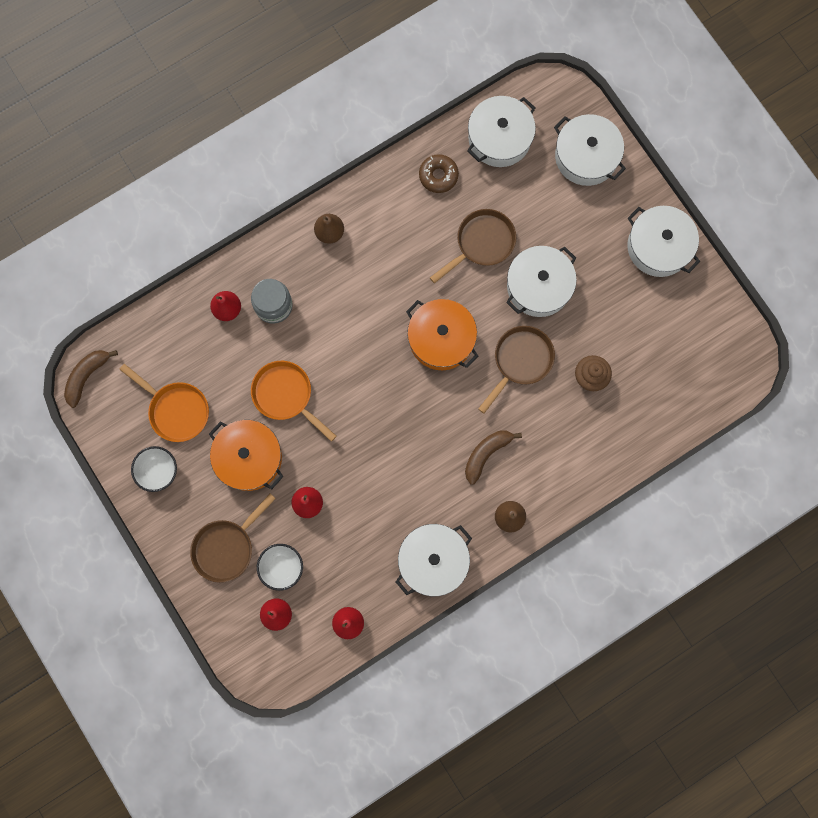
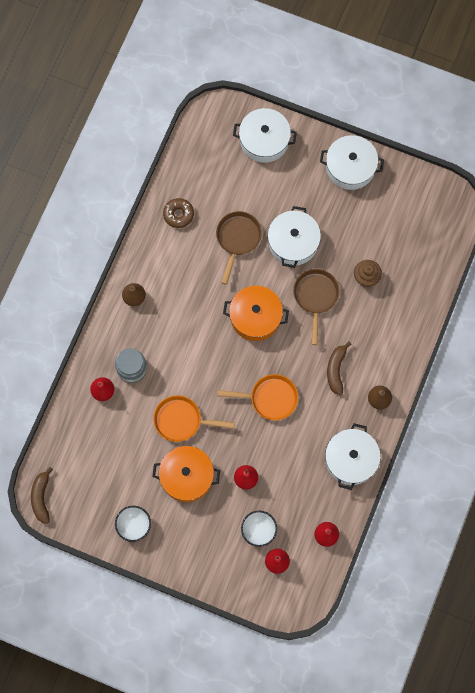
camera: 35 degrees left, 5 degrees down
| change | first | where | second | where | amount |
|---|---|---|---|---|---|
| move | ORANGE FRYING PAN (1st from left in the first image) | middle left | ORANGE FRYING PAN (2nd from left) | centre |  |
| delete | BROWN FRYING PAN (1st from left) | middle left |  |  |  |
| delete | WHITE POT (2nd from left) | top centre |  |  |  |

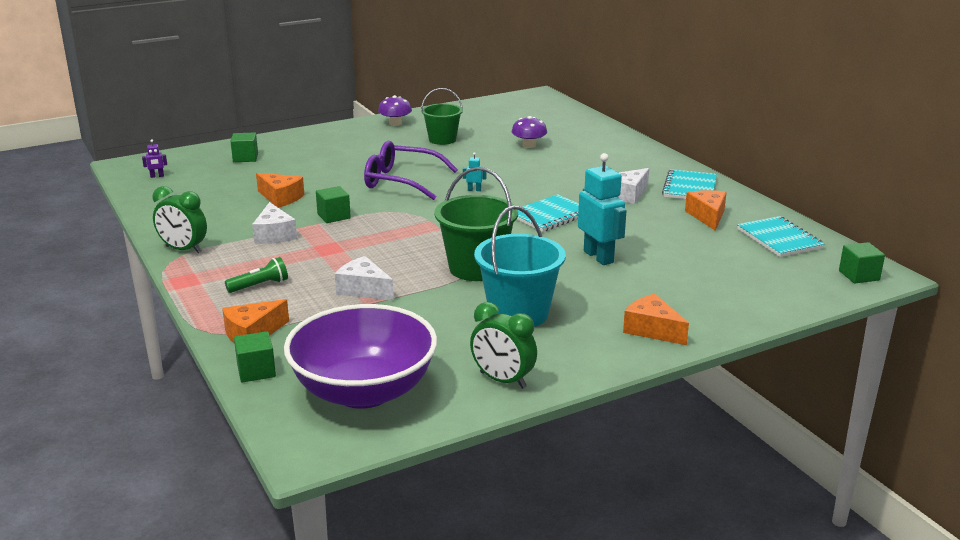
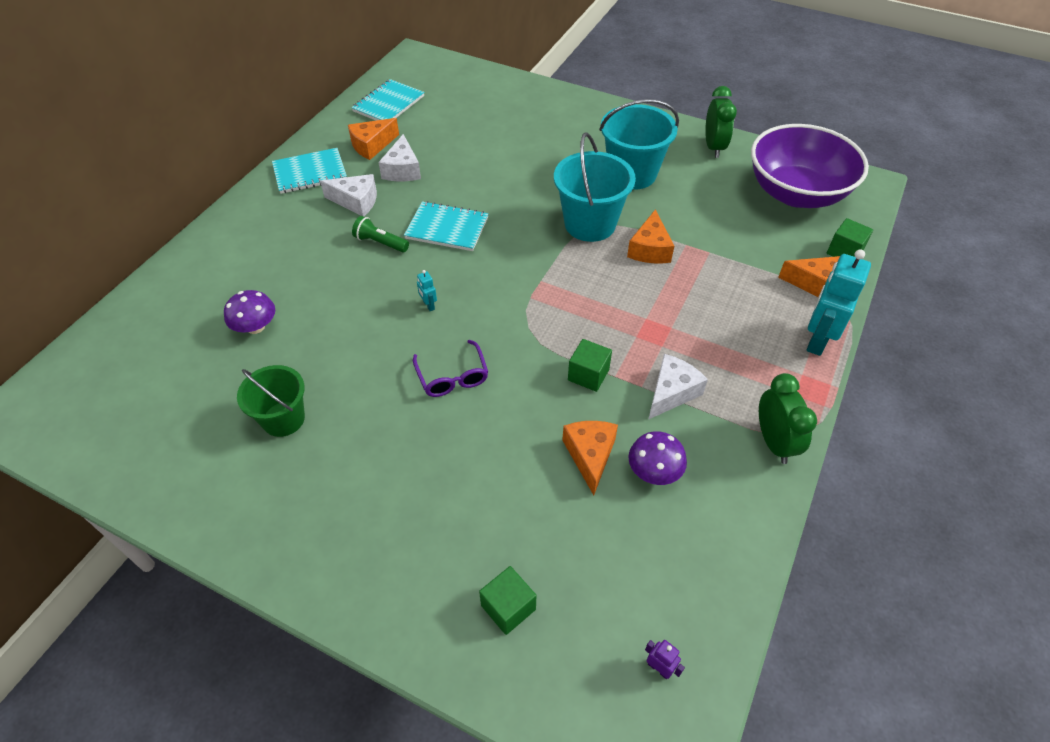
camera: 125 degrees left, 25 degrees up
| change | first | where | second | where | amount |
|---|---|---|---|---|---|
| move | GREEN POCKET TORCH | middle left |  | top centre |  |
| move | WHITE CHEESE (2nd from left) | centre |  | top centre |  |
| resize | PURPLE EYEGLASSES | top centre |  | centre | x0.60 |
| recolor | GREEN PAIL (2nd from left) | centre | TURQUOISE PAIL (1st from left) | top centre |  |
| move | ORANGE CHEESE (3rd from left) | middle right |  | top centre |  |
| move | PURPLE TOADSTOOL (1st from left in the first image) | top centre | PURPLE TOADSTOOL (2nd from left) | centre |  |
| move | TURQUOISE TOY ROBOT (2nd from left) | centre |  | middle right |  |
| delete | GREEN BLOCK (4th from left) | middle right |  |  |  |

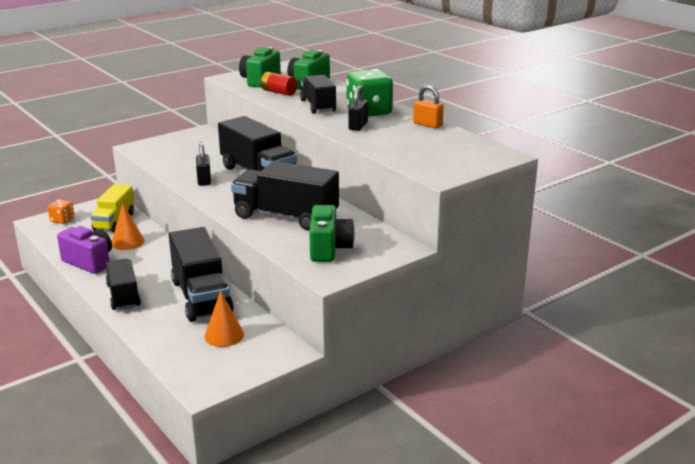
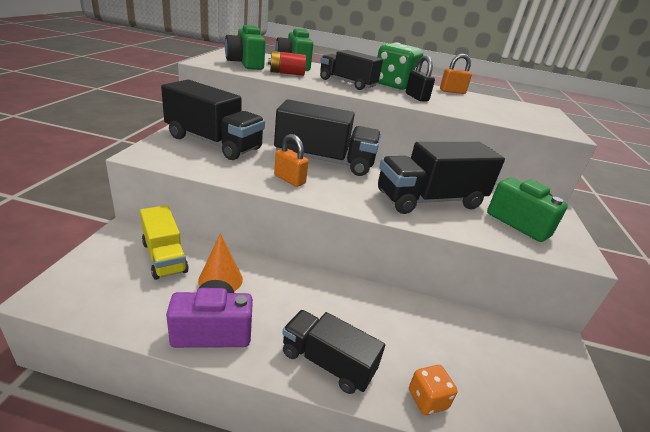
camera: 45 degrees left, 5 degrees up
| change | first | where | second | where | amount |
|---|---|---|---|---|---|
| move | EBONY TOY TRUCK (2nd from left in the first image) | middle left | EBONY TOY TRUCK (1st from left) | top left |  |
| recolor | EBONY SMALL LOCK (1st from left) | middle left | ORANGE SMALL LOCK (1st from left) | centre |  |
| move | ORANGE DIE | middle left |  | bottom centre |  |
| delete | ORANGE CONE SHAPE (2nd from left) | bottom left |  |  |  |

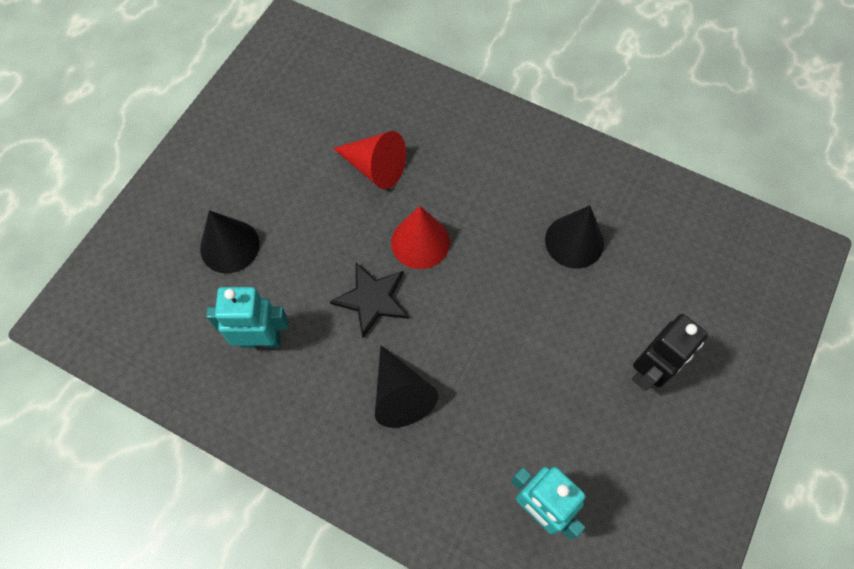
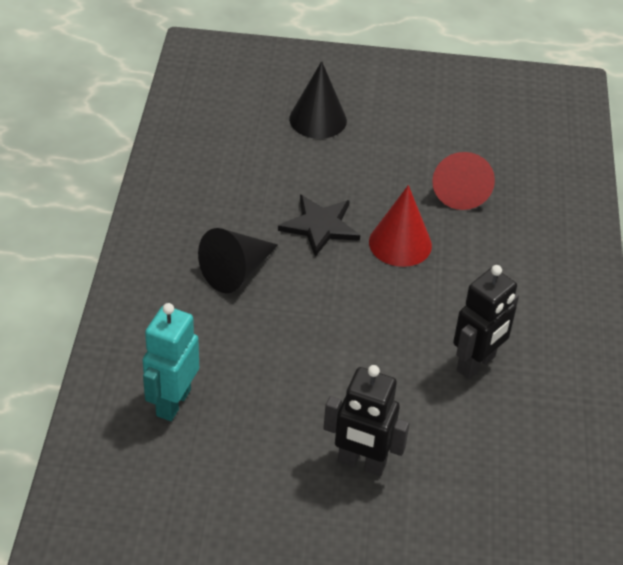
camera: 65 degrees right, 20 degrees down
| change | first | where | second | where | amount |
|---|---|---|---|---|---|
| replace | EBONY CONE SHAPE (3rd from left) | middle right | EBONY TOY ROBOT (2nd from left) | middle right |  |
| delete | TURQUOISE TOY ROBOT (1st from left) | middle left |  |  |  |

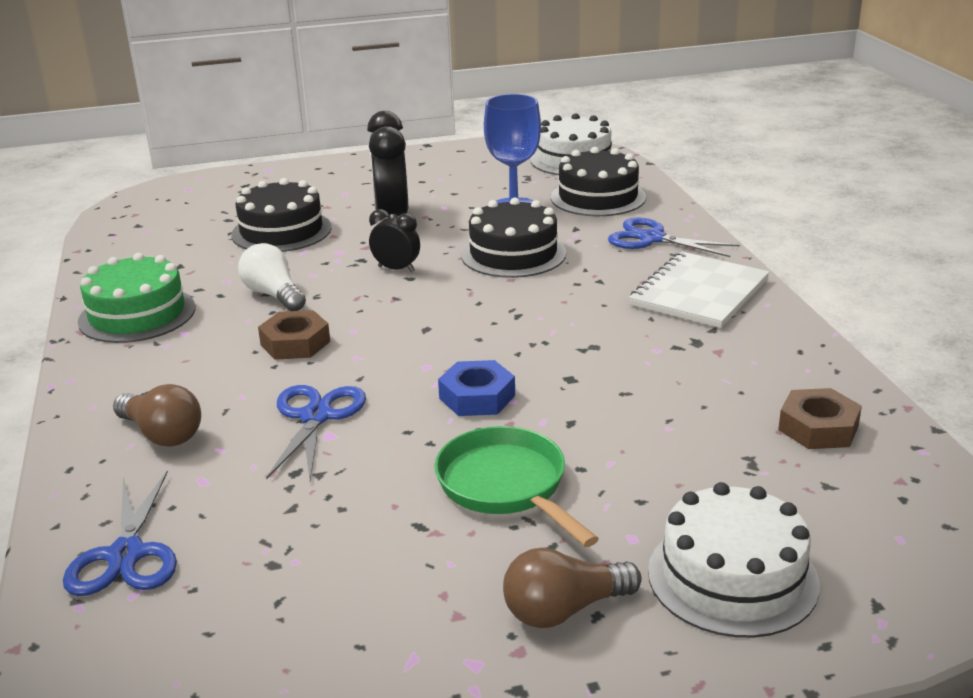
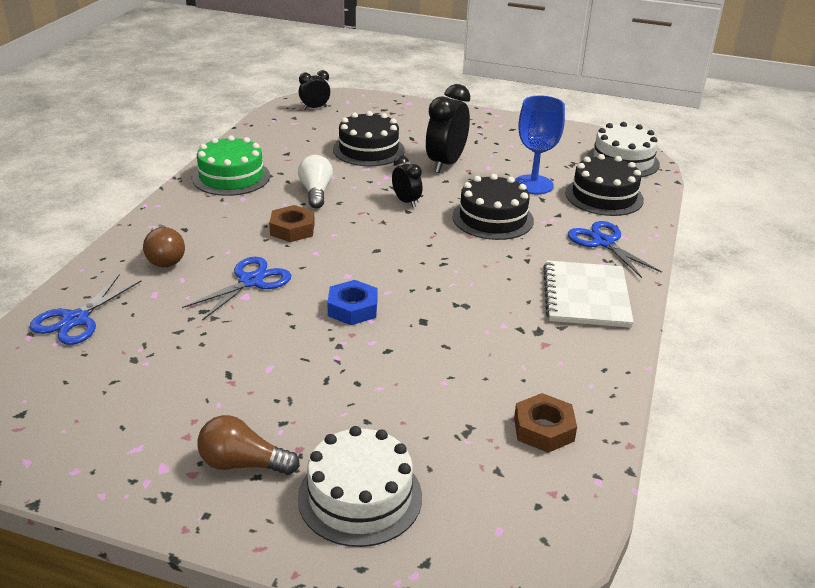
camera: 30 degrees right, 5 degrees up
| change | first | where | second | where | amount |
|---|---|---|---|---|---|
| insert |  |  | EBONY ALARM CLOCK (1st from left) | top centre |  |
| rotate | WHITE EXERCISE BOOK | middle right |  | middle right | 60 degrees counterclockwise |
| delete | GREEN FRYING PAN | bottom centre |  |  |  |

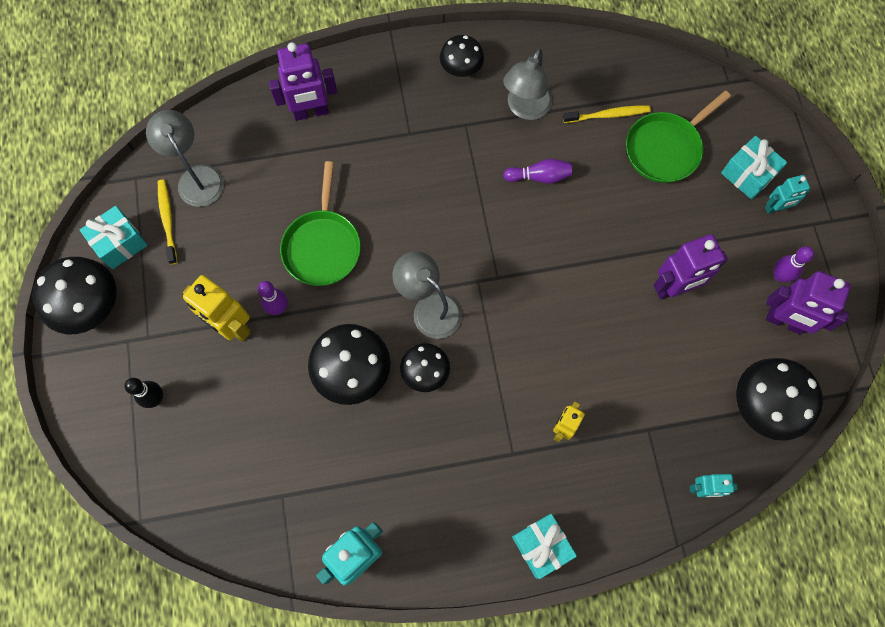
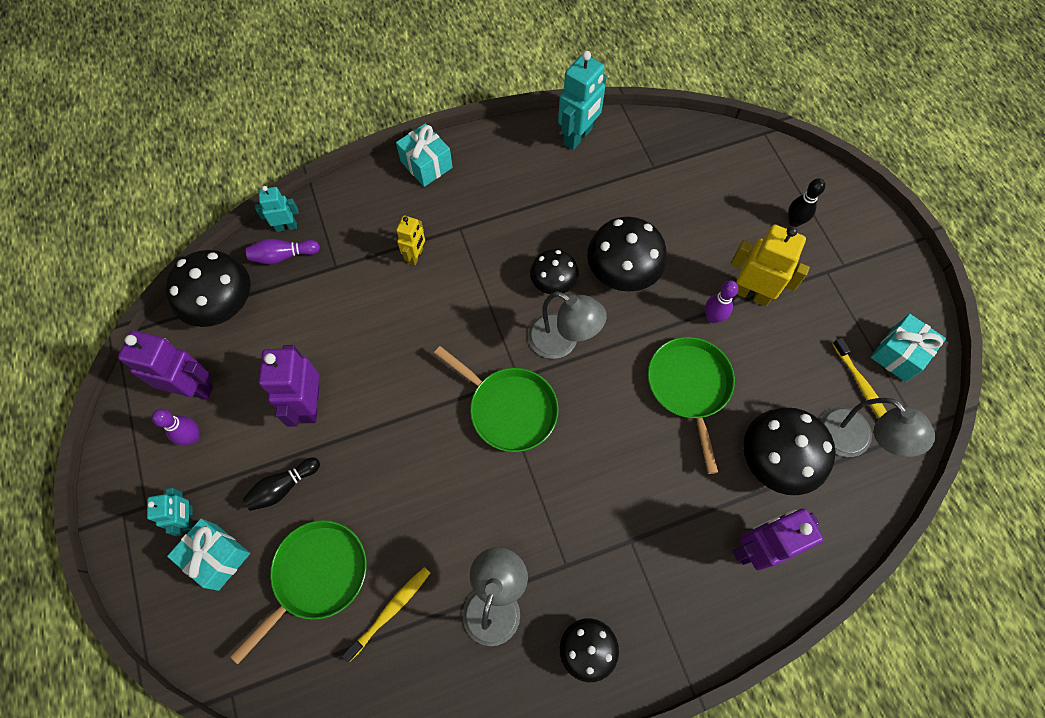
camera: 170 degrees right, 5 degrees down
| change | first | where | second | where | amount |
|---|---|---|---|---|---|
| rotate | TURQUOISE TOY ROBOT (3rd from left in the first image) | top right | TURQUOISE TOY ROBOT (1st from left) | bottom left | 105 degrees clockwise |
| insert |  |  | EBONY TENPIN (1st from left) | bottom left |  |
| move | PURPLE TENPIN (2nd from left) | top centre |  | middle left |  |
| rotate | PURPLE TOY ROBOT (2nd from left) | middle right |  | middle left | 60 degrees counterclockwise |
| rotate | BRIGHT YELLOW TOOTHBRUSH (2nd from left in the first image) | top right | BRIGHT YELLOW TOOTHBRUSH (1st from left) | bottom centre | 150 degrees clockwise |
| insert |  |  | GREEN FRYING PAN (2nd from left) | centre |  |
| move | EBONY TOADSTOOL (1st from left in the first image) | middle left | EBONY TOADSTOOL (5th from left) | middle right |  |

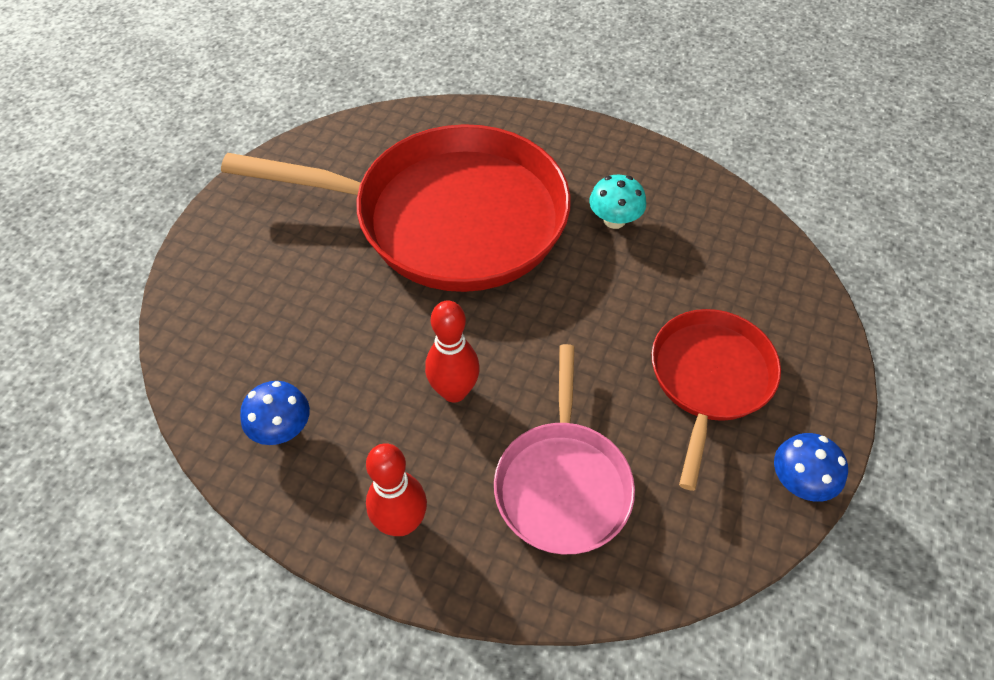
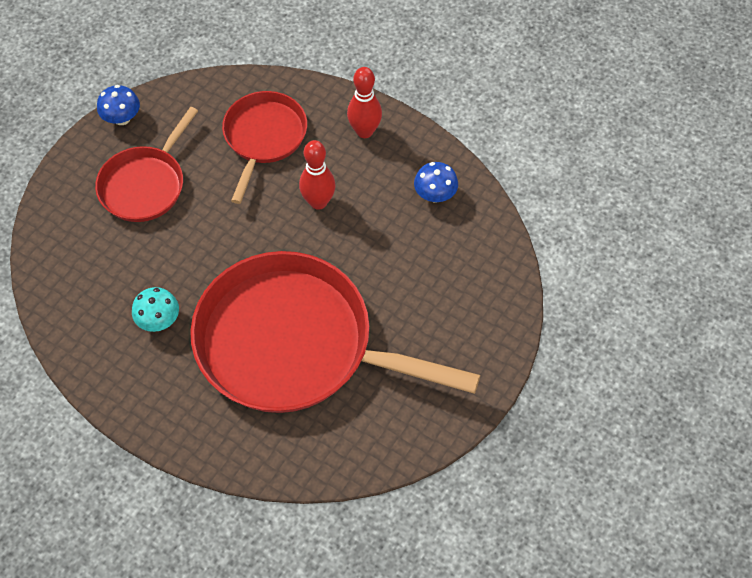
camera: 170 degrees left, 5 degrees up
| change | first | where | second | where | amount |
|---|---|---|---|---|---|
| recolor | ROSE-PINK FRYING PAN | centre | RED FRYING PAN (2nd from left) | top centre |  |

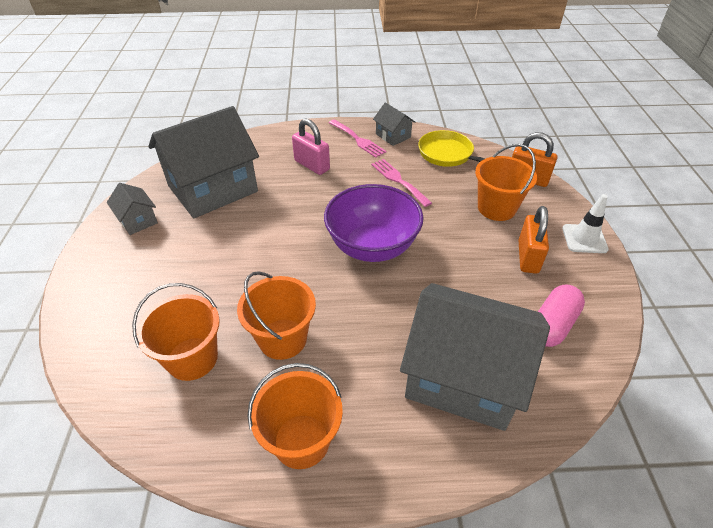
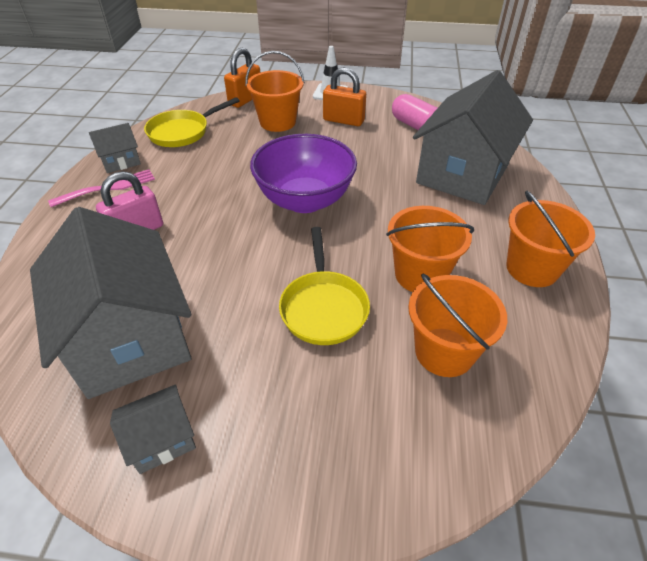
camera: 80 degrees left, 0 degrees up
| change | first | where | second | where | amount |
|---|---|---|---|---|---|
| insert |  |  | BRIGHT YELLOW FRYING PAN (2nd from left) | centre |  |
| delete | ROSE-PINK TABLE FORK (2nd from left) | centre |  |  |  |

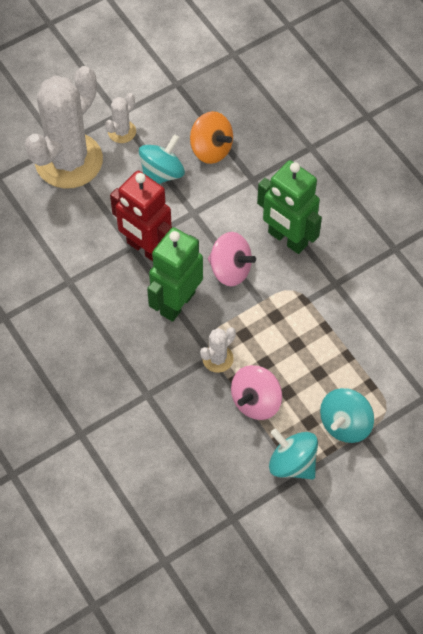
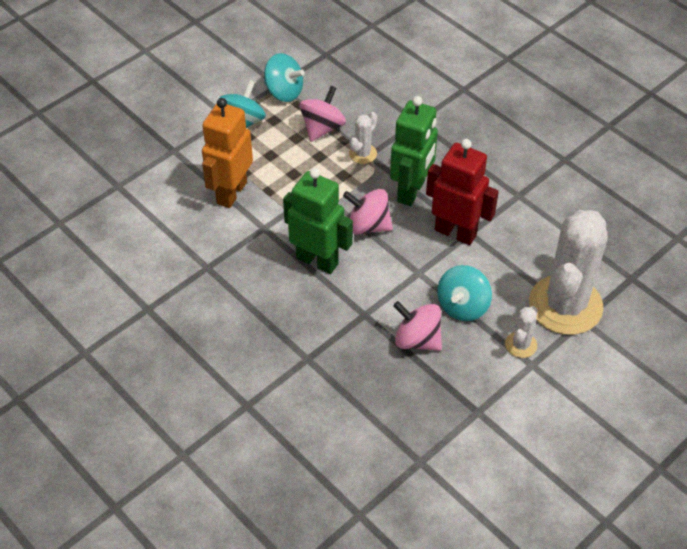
camera: 170 degrees right, 10 degrees down
| change | first | where | second | where | amount |
|---|---|---|---|---|---|
| insert |  |  | ORANGE TOY ROBOT | top left |  |
| recolor | ORANGE WHIRLIGIG | top centre | ROSE-PINK WHIRLIGIG (3rd from left) | centre |  |

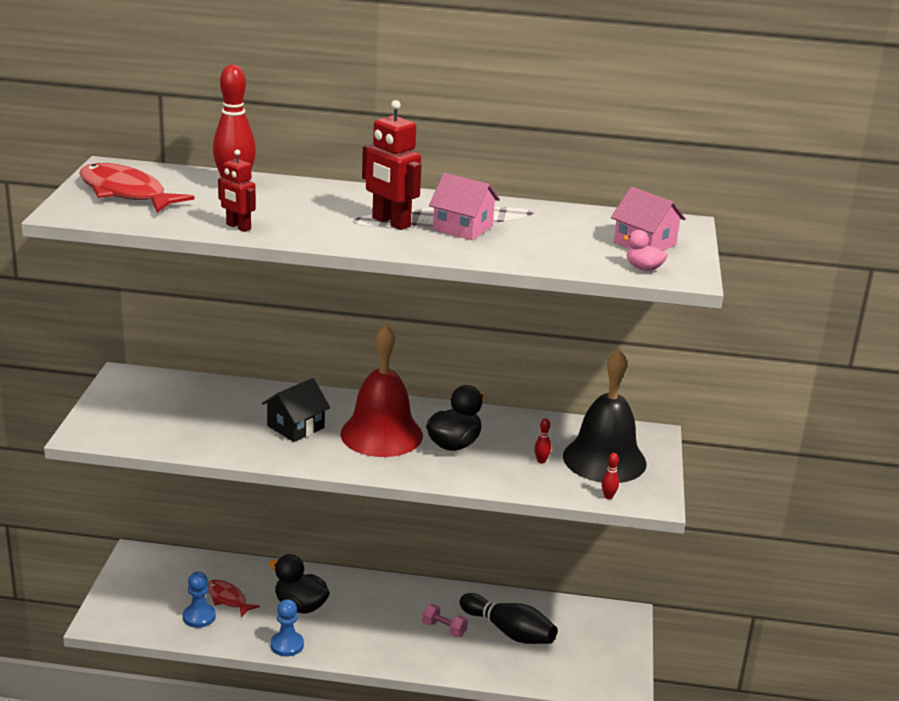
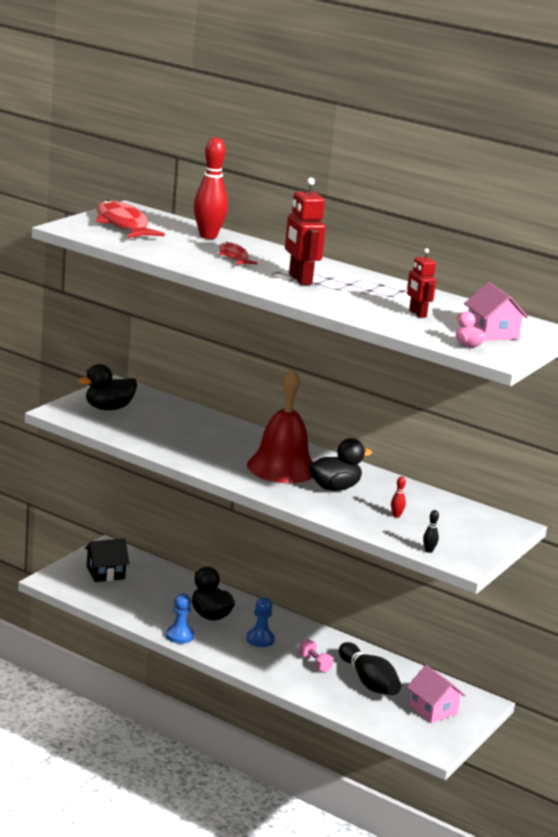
camera: 25 degrees right, 5 degrees down
| change | first | where | second | where | amount |
|---|---|---|---|---|---|
| insert |  |  | EBONY DUCK (1st from left) | middle left |  |
| move | EBONY HOUSE | middle left |  | bottom left |  |
| move | RED FISH (2nd from left) | bottom left |  | top centre |  |
| move | COBALT CHESS PAWN (1st from left in the first image) | bottom left | COBALT CHESS PAWN (2nd from left) | bottom centre |  |
| move | RED TOY ROBOT (1st from left in the first image) | top left | RED TOY ROBOT (2nd from left) | middle right |  |
| move | ROSE-PINK HOUSE (1st from left) | top centre |  | bottom right |  |
| recolor | RED TENPIN (3rd from left) | bottom right | EBONY TENPIN (2nd from left) | middle right |  |
| delete | EBONY HAND BELL | middle right |  |  |  |

